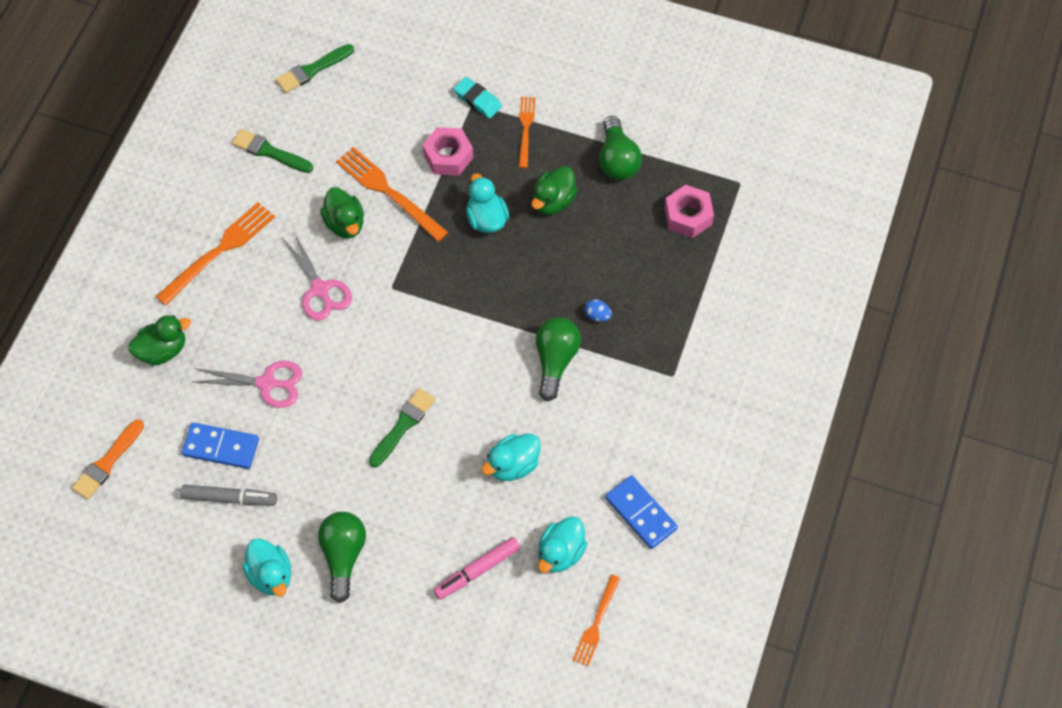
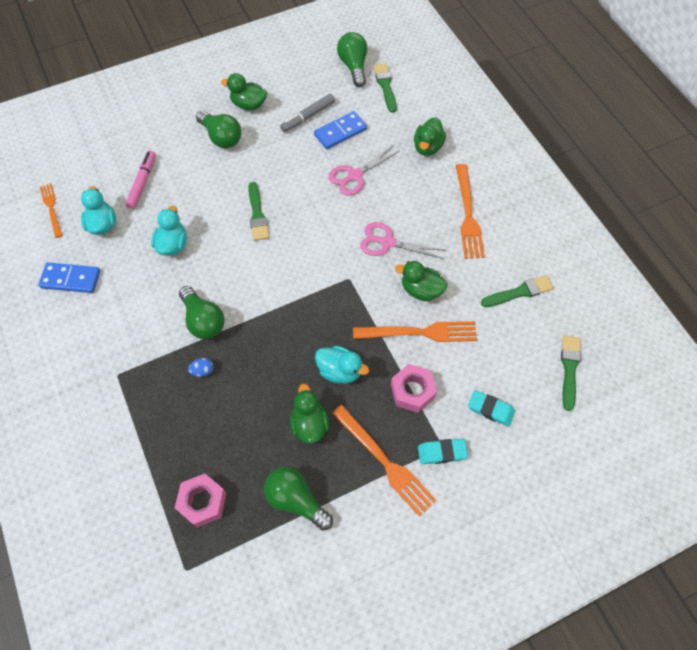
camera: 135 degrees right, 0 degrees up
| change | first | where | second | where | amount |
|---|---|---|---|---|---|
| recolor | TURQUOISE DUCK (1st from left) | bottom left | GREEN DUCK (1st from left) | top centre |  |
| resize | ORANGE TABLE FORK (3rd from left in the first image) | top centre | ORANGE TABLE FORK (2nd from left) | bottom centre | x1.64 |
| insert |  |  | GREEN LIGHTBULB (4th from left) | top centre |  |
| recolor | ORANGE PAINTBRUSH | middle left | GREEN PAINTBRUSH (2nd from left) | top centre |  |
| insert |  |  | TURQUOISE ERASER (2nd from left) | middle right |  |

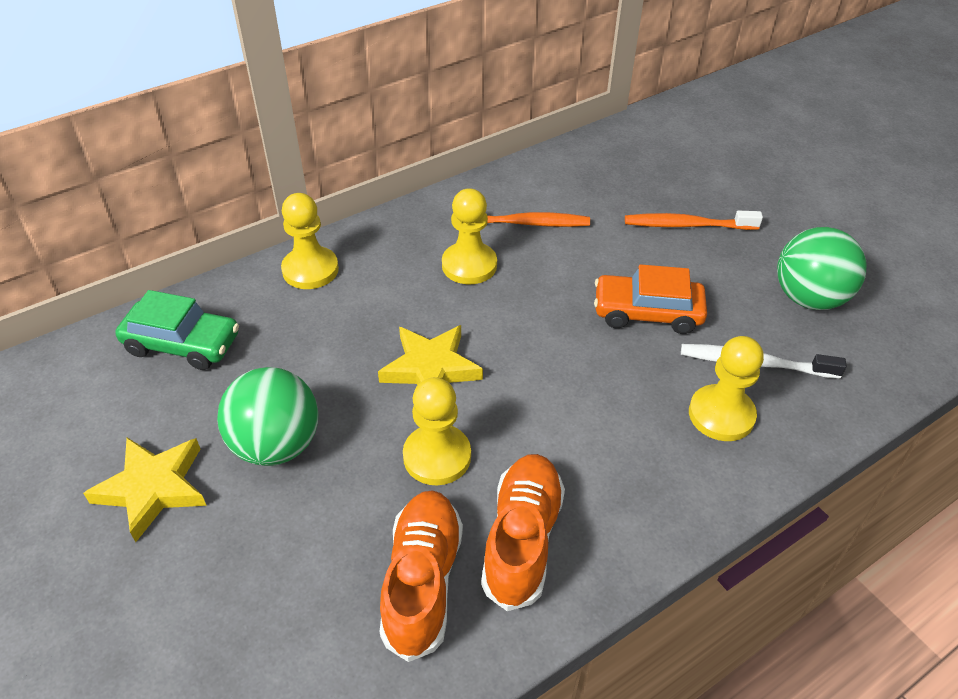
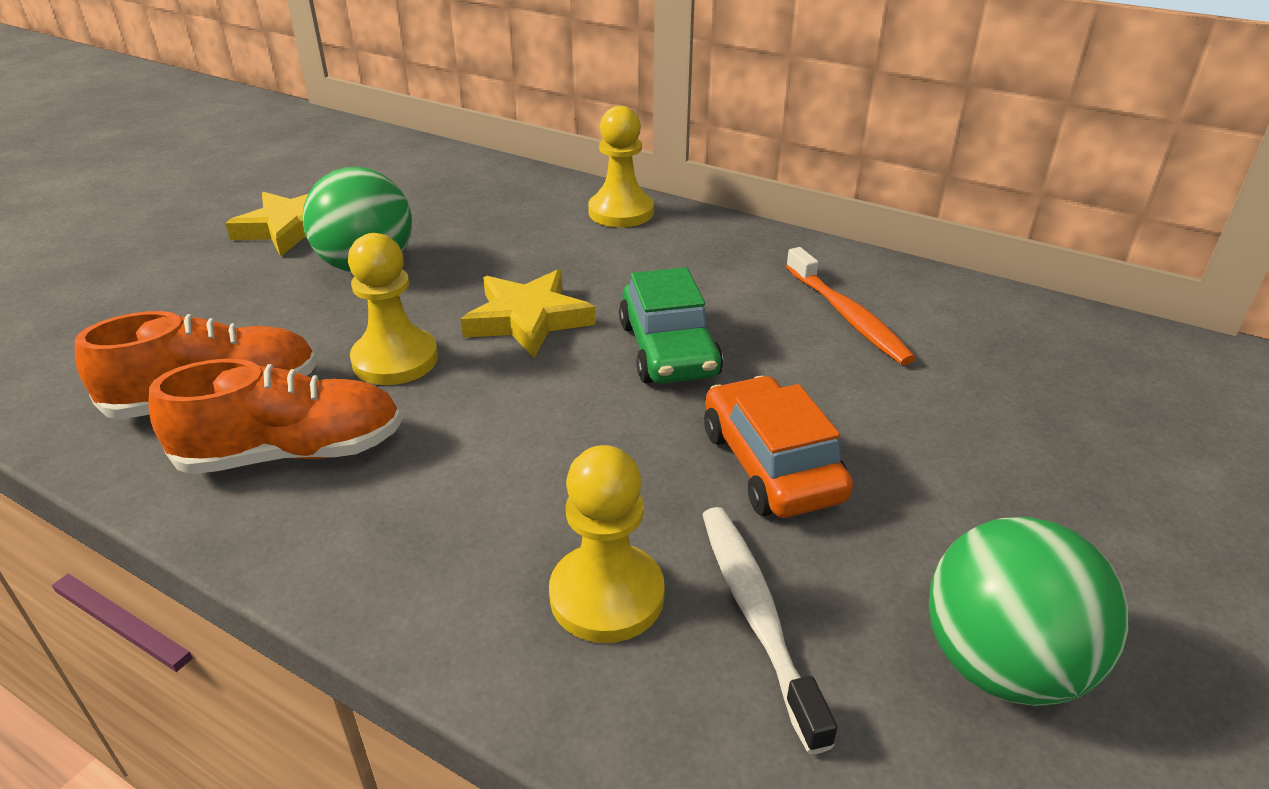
camera: 65 degrees right, 10 degrees down
| change | first | where | second | where | amount |
|---|---|---|---|---|---|
| move | GREEN AUTOMOBILE | middle left |  | centre |  |
| delete | BRIGHT YELLOW CHESS PAWN (3rd from left) | centre |  |  |  |
| delete | ORANGE TOOTHBRUSH (2nd from left) | top right |  |  |  |

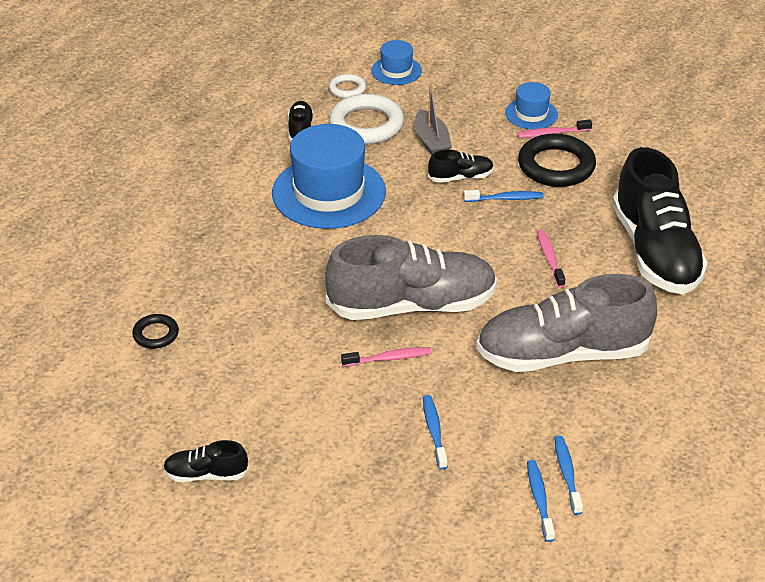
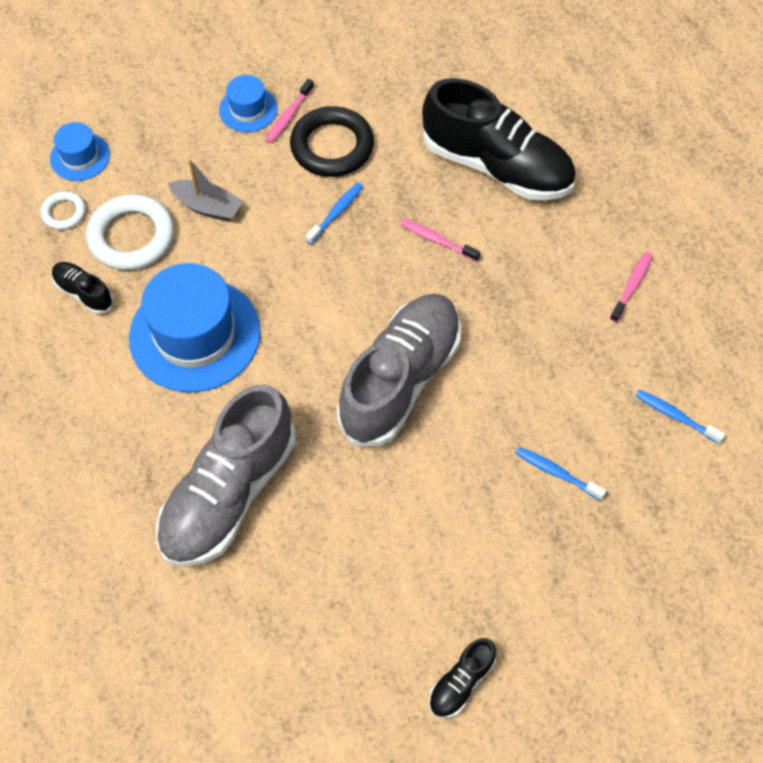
camera: 50 degrees left, 20 degrees up
| change | first | where | second | where | amount |
|---|---|---|---|---|---|
| move | GREY SNEAKER (2nd from left in the first image) | middle right | GREY SNEAKER (1st from left) | middle left |  |
| move | ROSE-PINK TOOTHBRUSH (1st from left in the first image) | centre | ROSE-PINK TOOTHBRUSH (3rd from left) | middle right |  |
| delete | EBONY HOOP (1st from left) | middle left |  |  |  |
| delete | EBONY SNEAKER (3rd from left) | top centre |  |  |  |
| delete | COBALT TOOTHBRUSH (3rd from left) | bottom right |  |  |  |

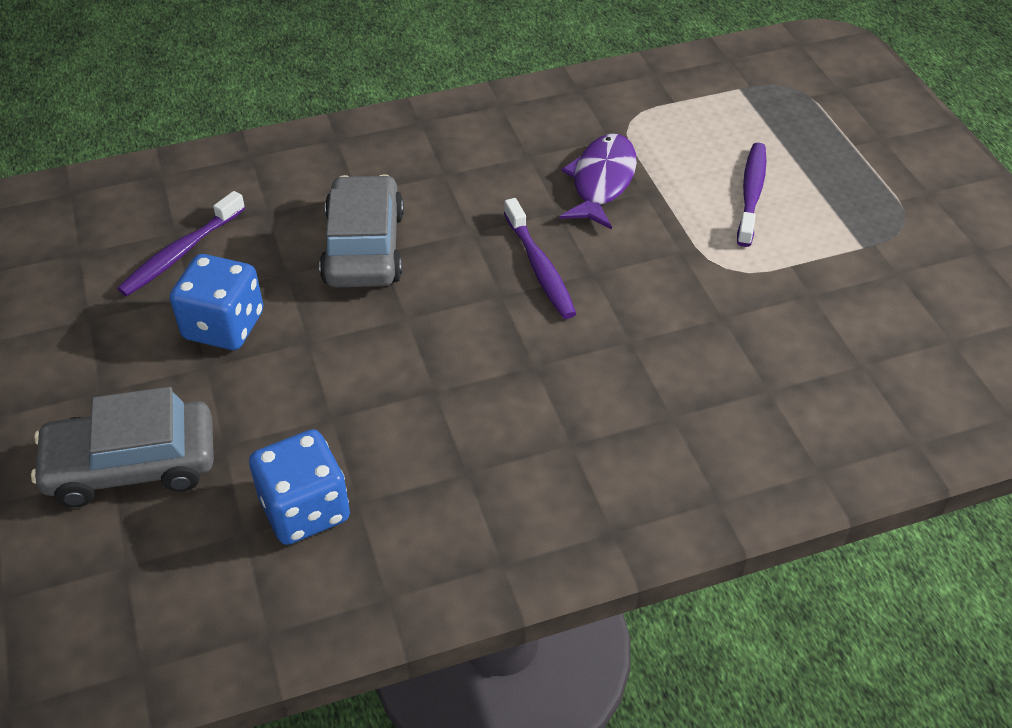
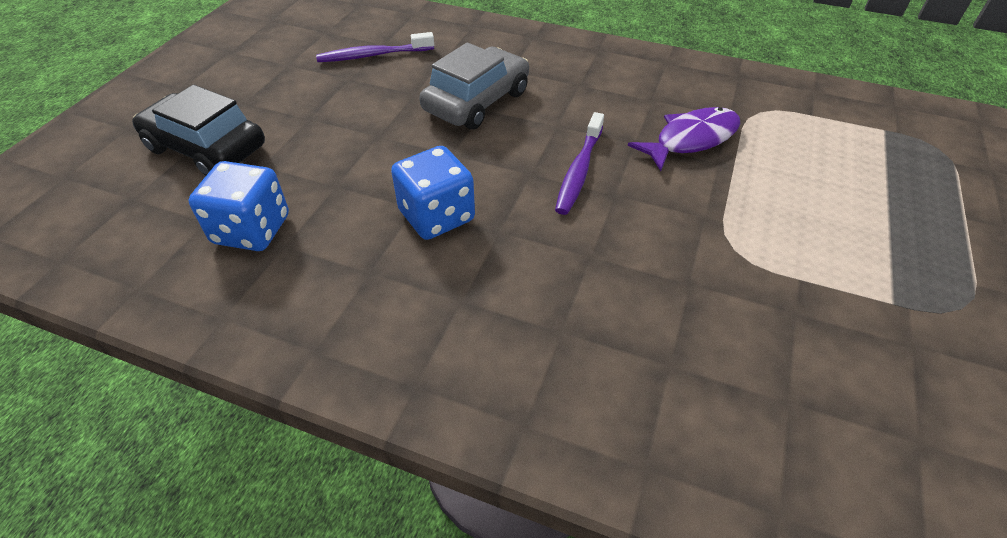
camera: 40 degrees right, 0 degrees up
| change | first | where | second | where | amount |
|---|---|---|---|---|---|
| recolor | GREY AUTOMOBILE (1st from left) | middle left | EBONY AUTOMOBILE | top left |  |
| move | COBALT DIE (1st from left in the first image) | middle left | COBALT DIE (2nd from left) | centre |  |
| delete | PURPLE TOOTHBRUSH (3rd from left) | top right |  |  |  |

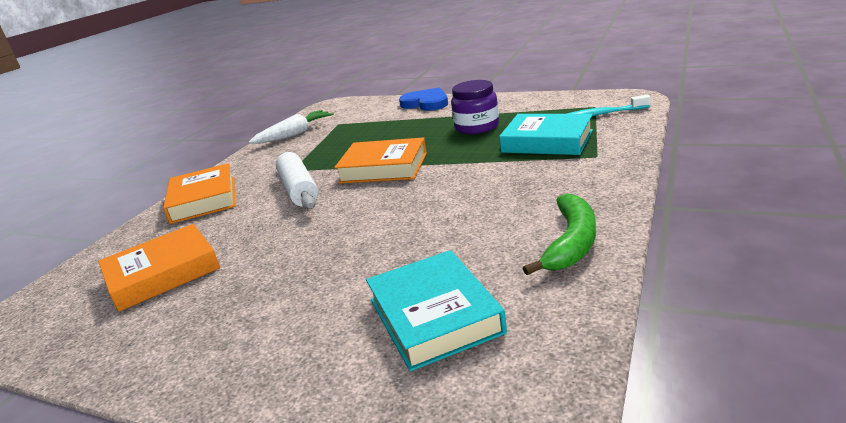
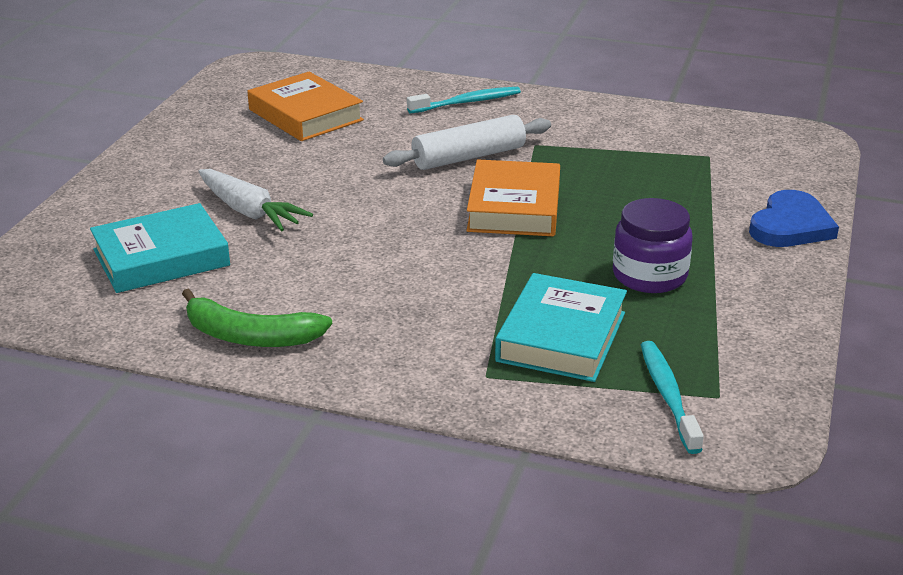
camera: 80 degrees right, 5 degrees up
| change | first | where | second | where | amount |
|---|---|---|---|---|---|
| move | WHITE CARROT | top centre |  | middle left |  |
| replace | ORANGE BOOK (2nd from left) | middle left | TURQUOISE TOOTHBRUSH (1st from left) | top centre |  |

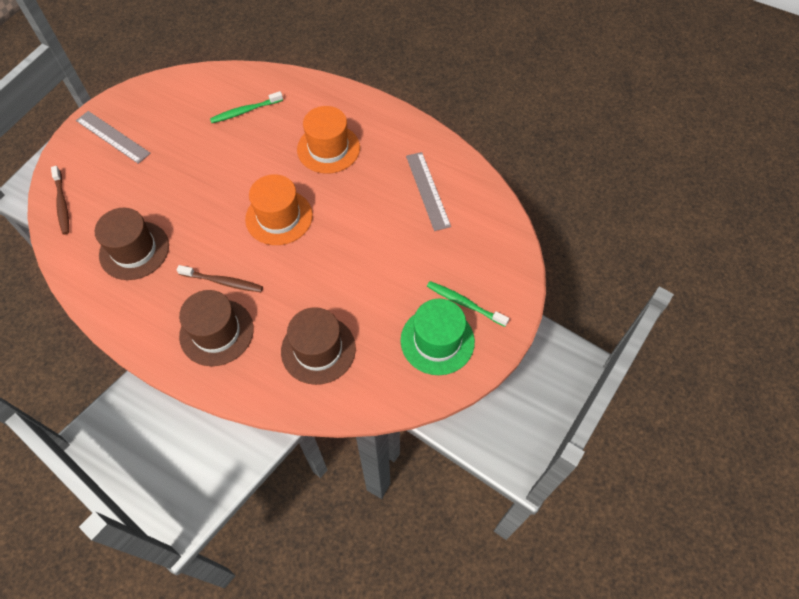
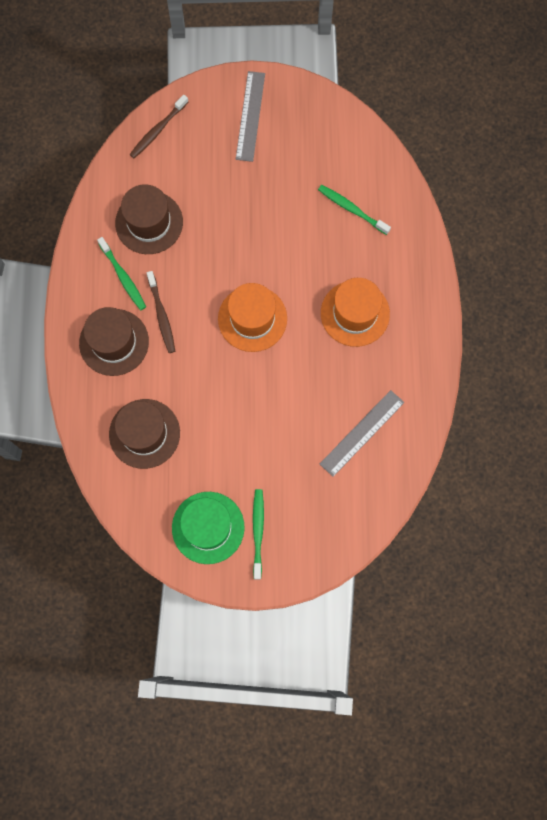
camera: 60 degrees right, 15 degrees up
| change | first | where | second | where | amount |
|---|---|---|---|---|---|
| insert |  |  | GREEN TOOTHBRUSH (1st from left) | top left |  |

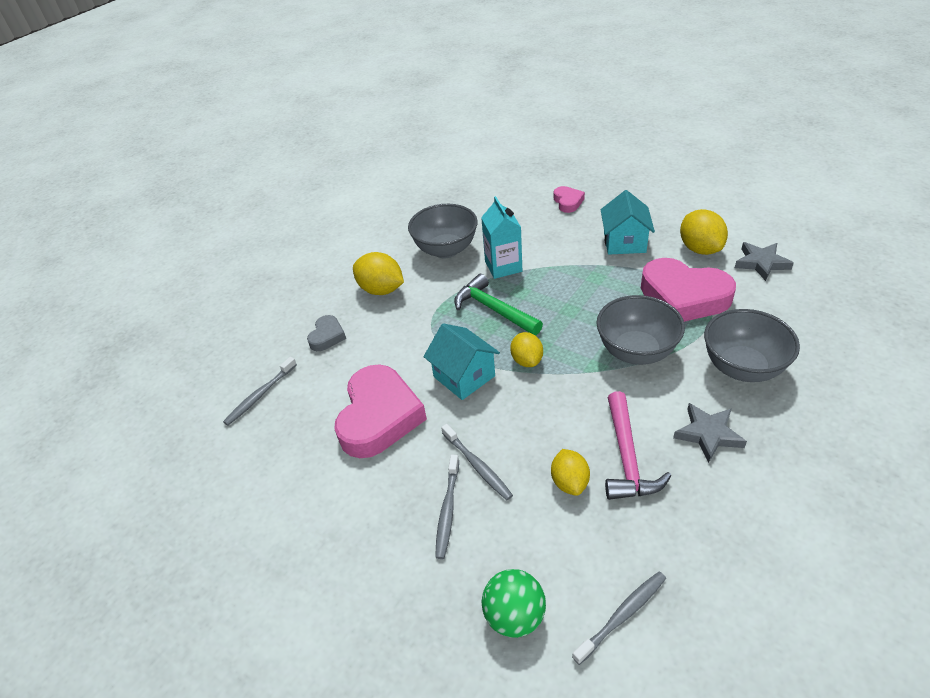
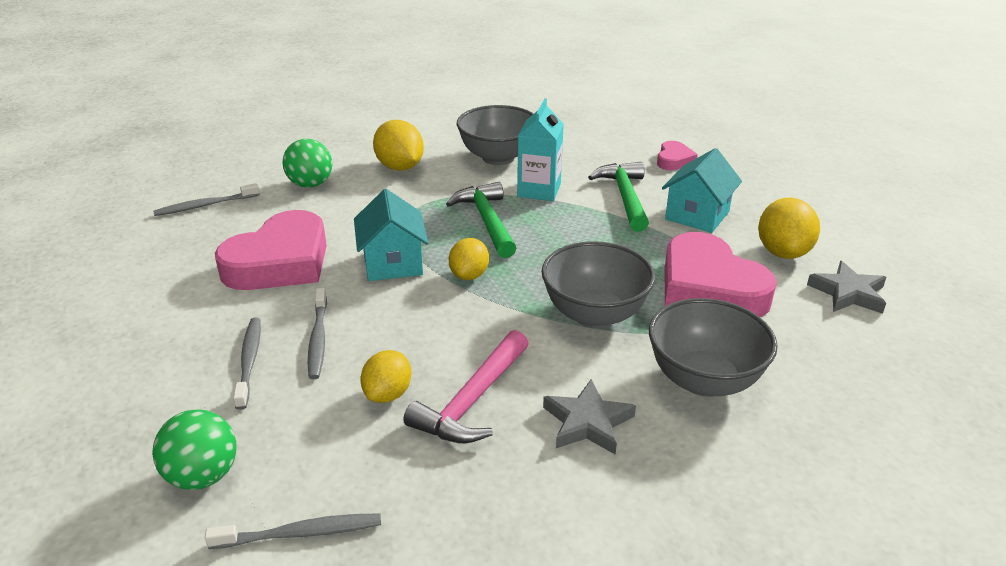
camera: 25 degrees right, 10 degrees down
| change | first | where | second | where | amount |
|---|---|---|---|---|---|
| rotate | GREY TOOTHBRUSH (2nd from left) | bottom centre |  | middle left | 135 degrees clockwise |
| replace | GREY HEART | centre | GREEN BALL (2nd from left) | top left |  |
| insert |  |  | GREEN CARPENTER'S HAMMER (2nd from left) | centre |  |

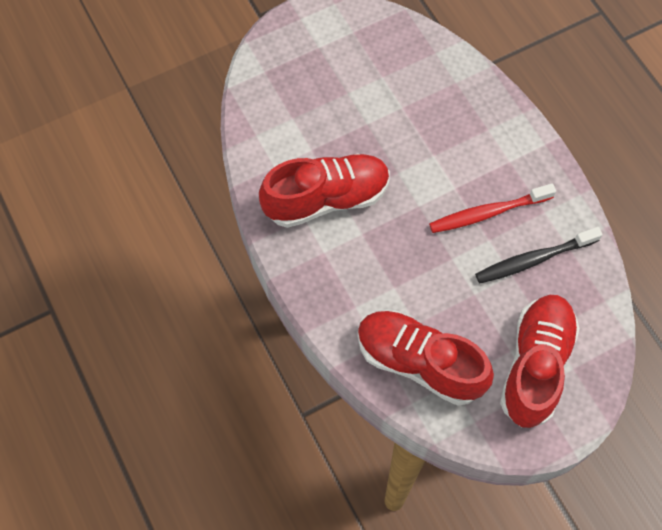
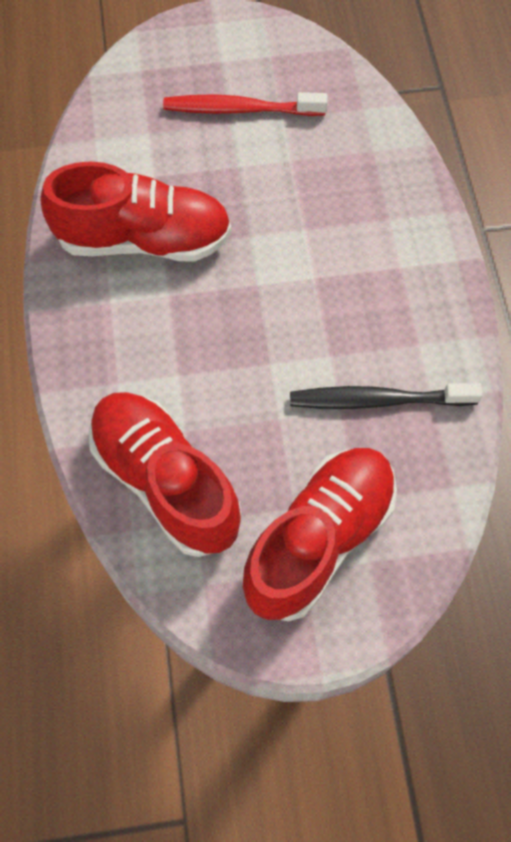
camera: 20 degrees right, 0 degrees up
| change | first | where | second | where | amount |
|---|---|---|---|---|---|
| move | RED TOOTHBRUSH | middle right |  | top centre |  |

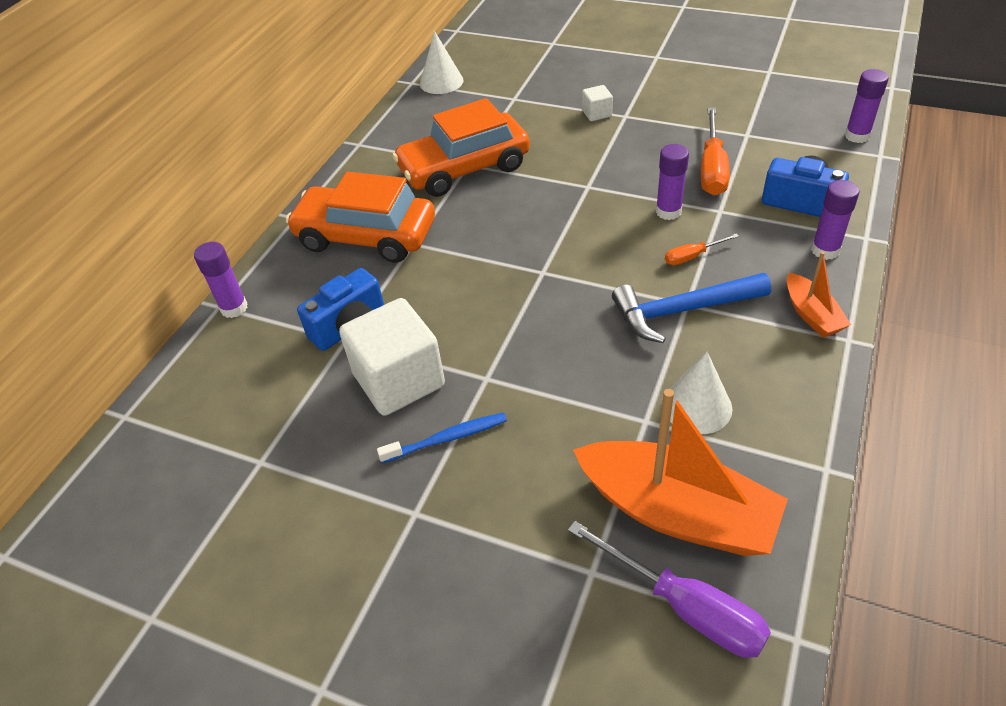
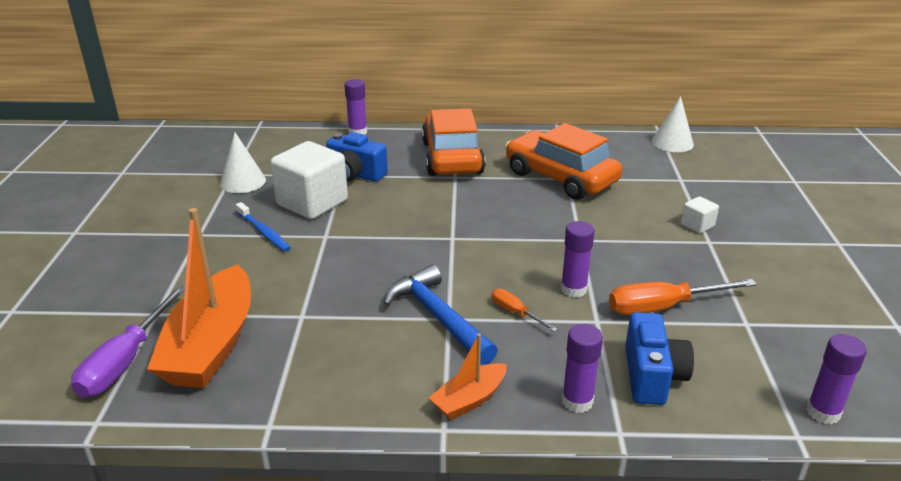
camera: 65 degrees right, 15 degrees down
| change | first | where | second | where | amount |
|---|---|---|---|---|---|
| move | WHITE CONE SHAPE (2nd from left in the first image) | middle right | WHITE CONE SHAPE (1st from left) | middle left |  |

